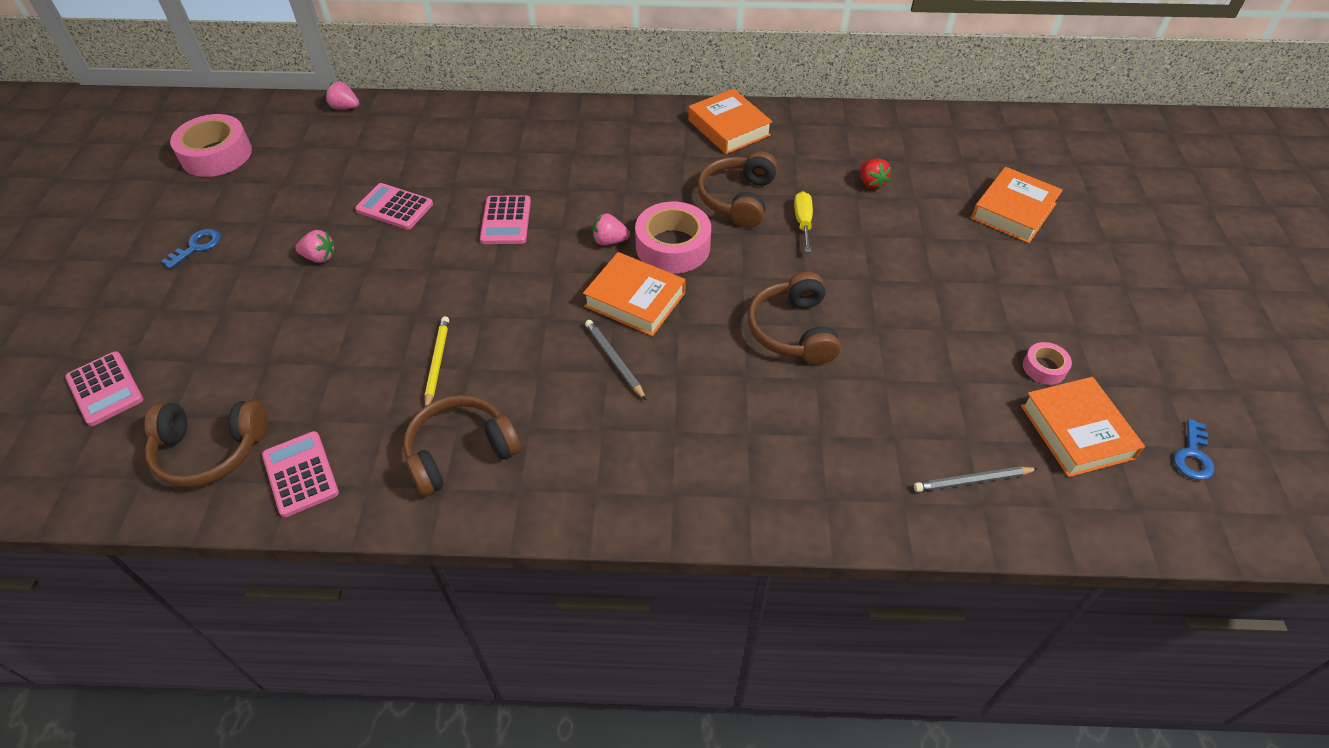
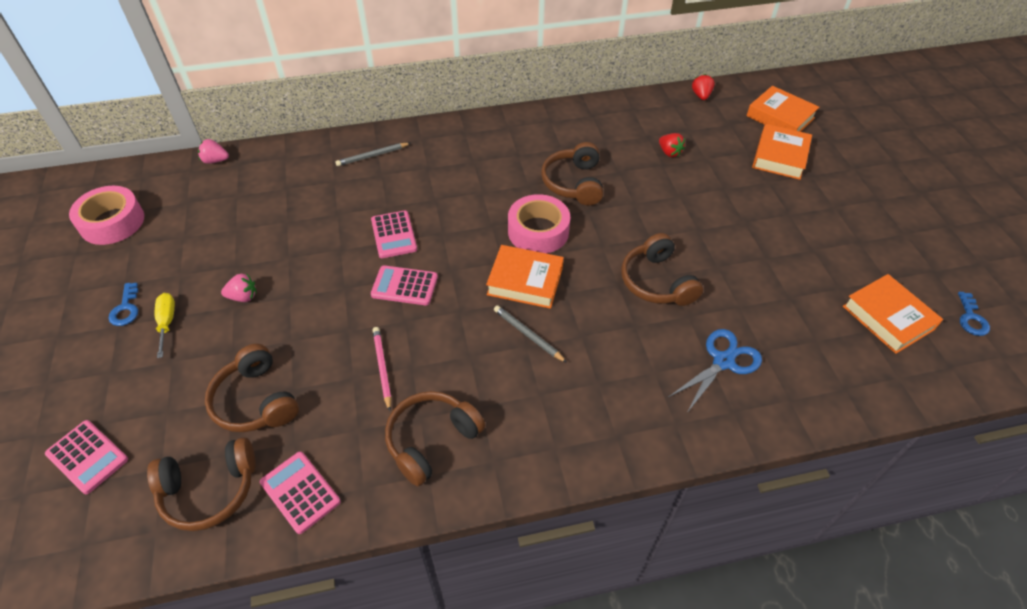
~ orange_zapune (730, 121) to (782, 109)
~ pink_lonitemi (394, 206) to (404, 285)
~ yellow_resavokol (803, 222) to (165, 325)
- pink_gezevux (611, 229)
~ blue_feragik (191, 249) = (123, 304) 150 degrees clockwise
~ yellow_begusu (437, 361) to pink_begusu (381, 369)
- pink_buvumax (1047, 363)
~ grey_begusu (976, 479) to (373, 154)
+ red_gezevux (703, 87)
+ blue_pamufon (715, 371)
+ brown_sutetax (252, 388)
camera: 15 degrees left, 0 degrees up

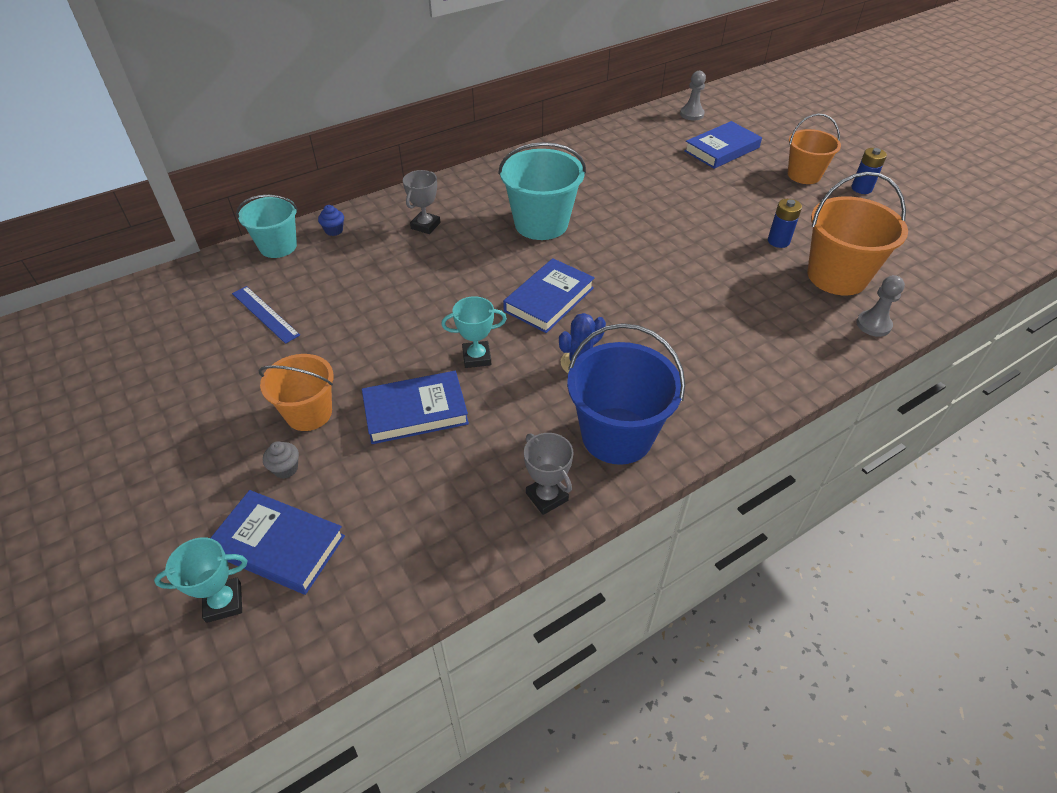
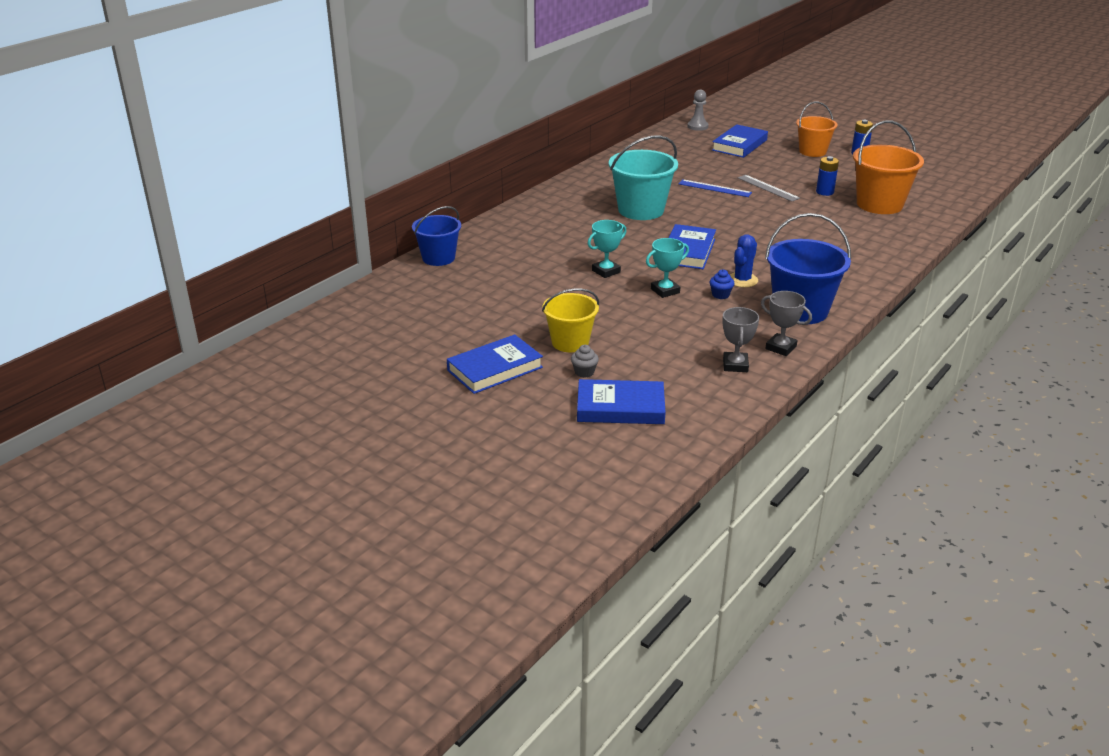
~ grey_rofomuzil (422, 202) to (740, 339)
~ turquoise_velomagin (267, 226) to blue_velomagin (436, 236)
~ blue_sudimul (331, 220) to (722, 284)
- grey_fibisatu (881, 306)
~ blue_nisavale (266, 315) to (715, 188)
~ orange_velomagin (296, 392) to yellow_velomagin (570, 320)
~ blue_zapune (415, 407) to (495, 364)
~ turquoise_rofomuzil (200, 580) to (607, 249)
+ grey_nisavale (769, 188)
camera: 20 degrees left, 15 degrees down

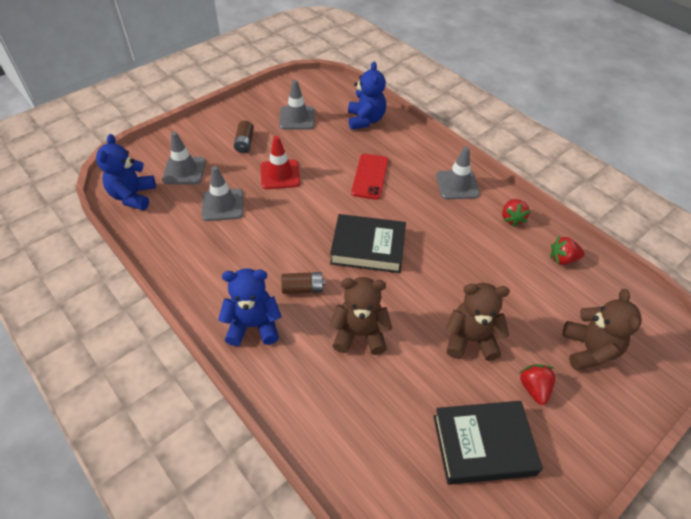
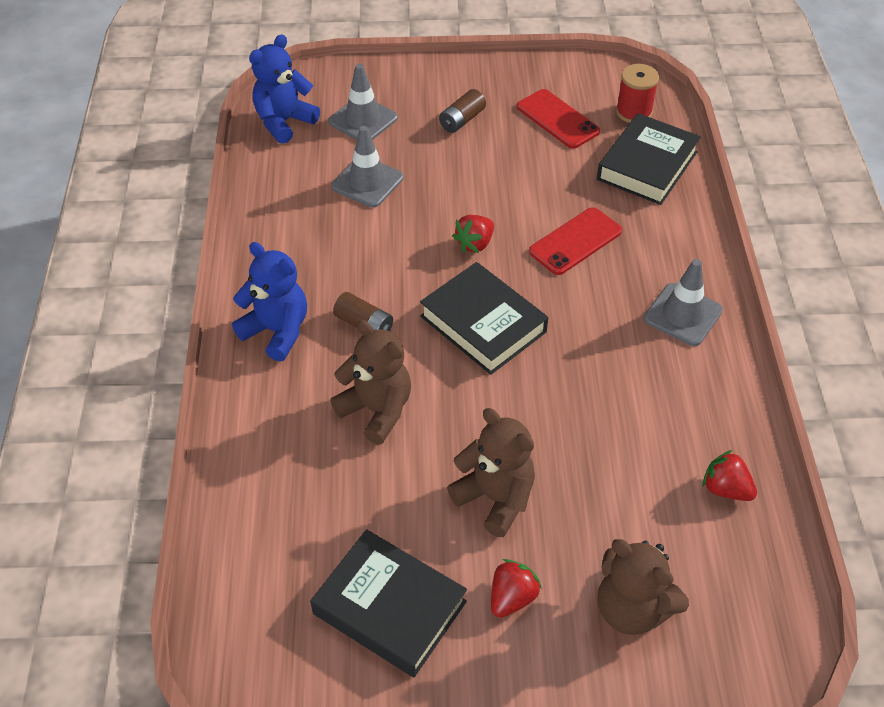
~ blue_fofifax (367, 95) to black_zapune (649, 159)
~ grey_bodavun (297, 104) to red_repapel (558, 119)
- red_bodavun (280, 162)
~ red_gezevux (516, 213) to (473, 234)
~ brown_fofifax (602, 329) = (643, 587) 90 degrees clockwise
+ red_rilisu (637, 93)
camera: 40 degrees right, 0 degrees up

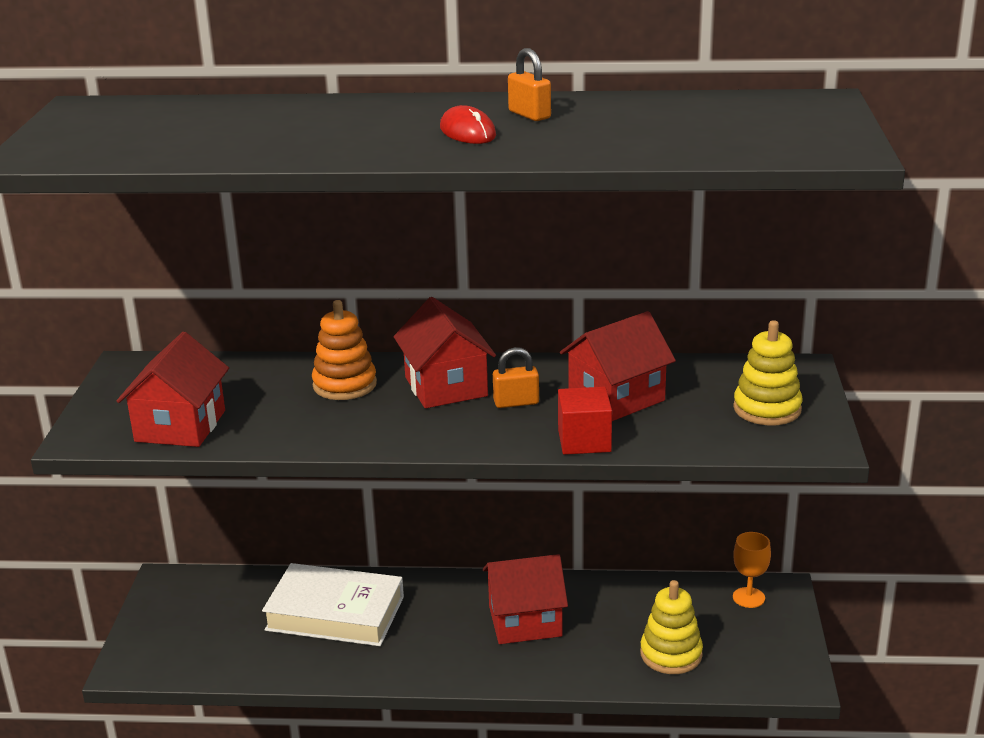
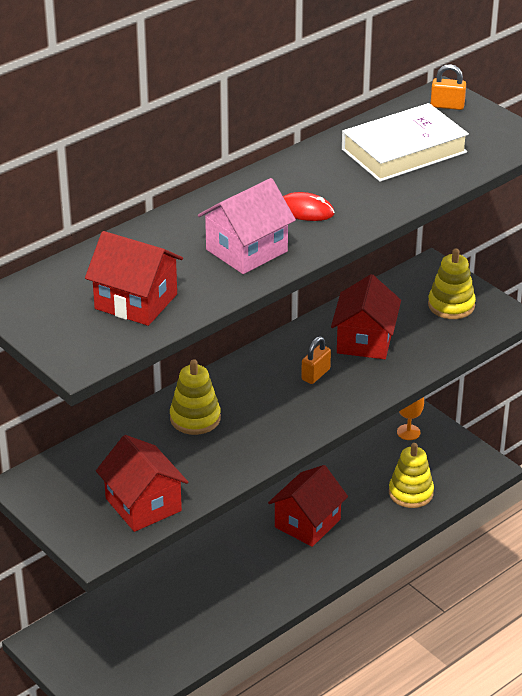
~ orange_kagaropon (529, 84) to (448, 87)
~ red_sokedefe (445, 352) to (134, 278)
~ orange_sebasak (344, 350) to yellow_sebasak (195, 397)
- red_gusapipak (585, 421)
~ white_zapune (333, 604) to (405, 142)
+ pink_sokedefe (247, 226)
camera: 45 degrees left, 10 degrees up

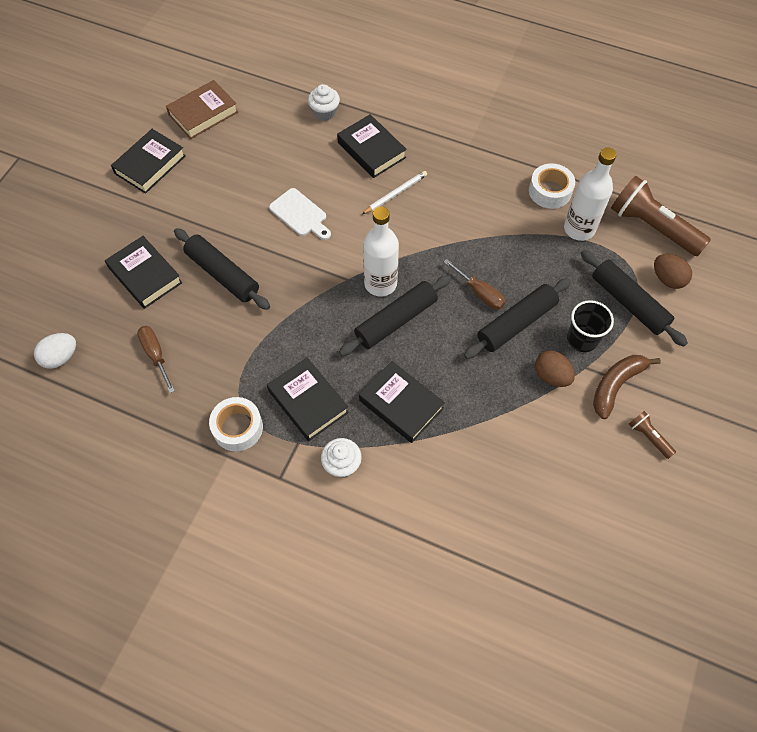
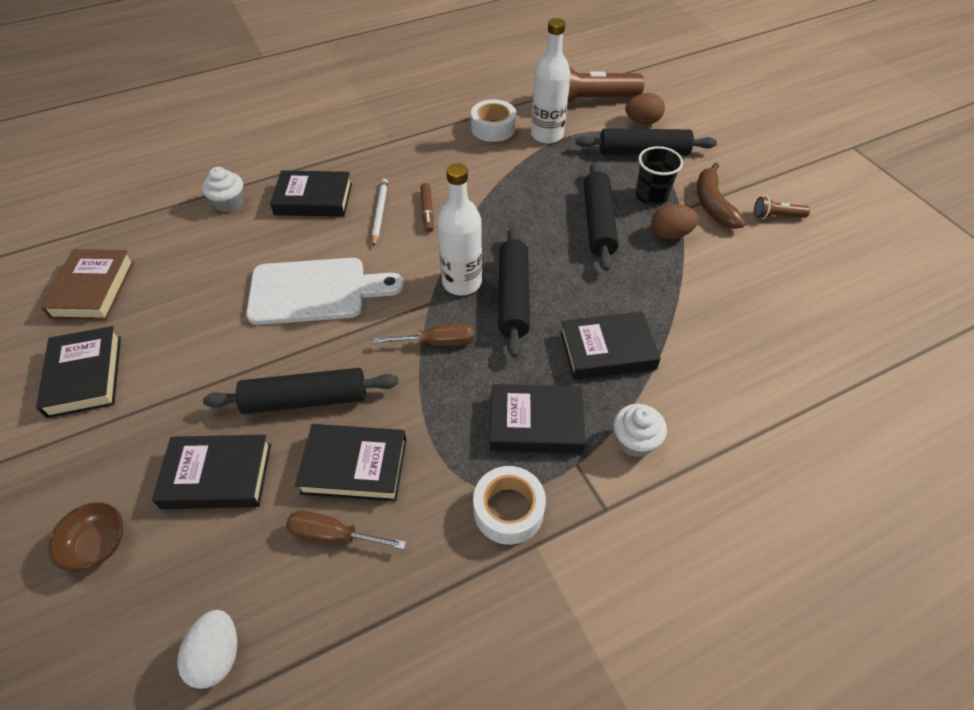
~ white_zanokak (300, 214) = (325, 291) x1.67
~ brown_resavokol (474, 284) to (424, 334)
+ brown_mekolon (427, 208)
+ black_zapune (351, 463)
+ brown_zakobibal (85, 537)
camera: 50 degrees left, 10 degrees down

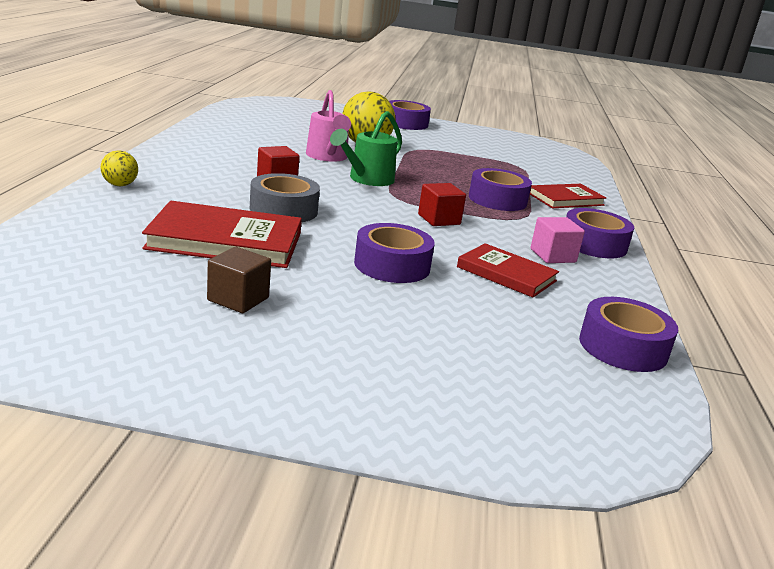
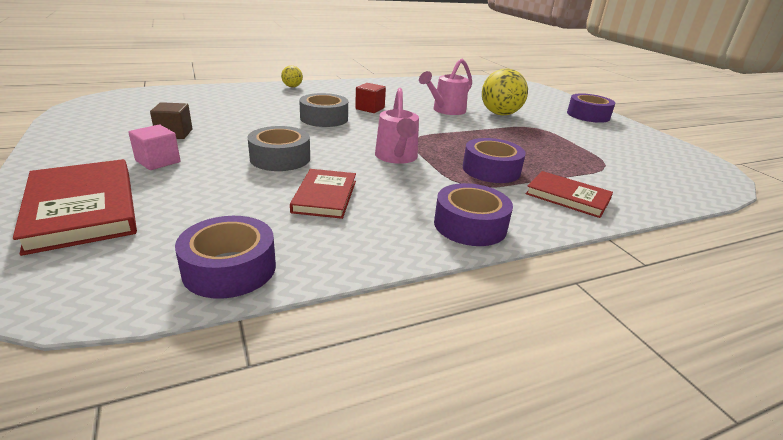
- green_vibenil (366, 148)
~ red_gusapipak (442, 204) to pink_vibenil (397, 126)
~ red_zapune (222, 234) to (75, 207)
~ pink_gusapipak (557, 240) to (154, 147)
~ purple_buvumax (394, 253) to grey_buvumax (279, 148)
camera: 60 degrees right, 5 degrees up

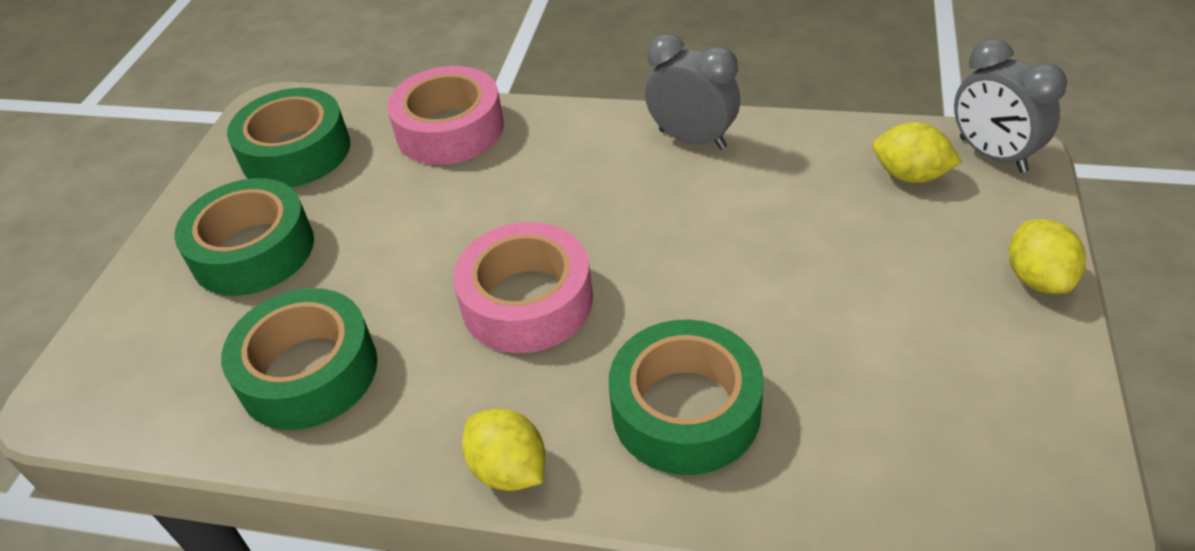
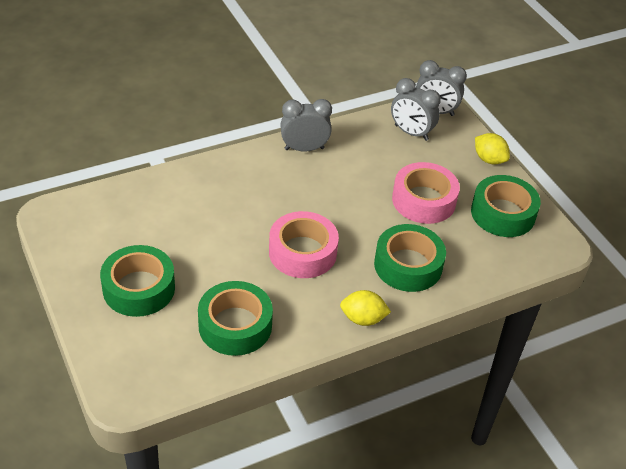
~ pink_buvumax (445, 115) to (426, 193)
~ green_buvumax (288, 137) to (506, 206)
~ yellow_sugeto (917, 152) to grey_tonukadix (416, 109)
camera: 45 degrees left, 0 degrees up

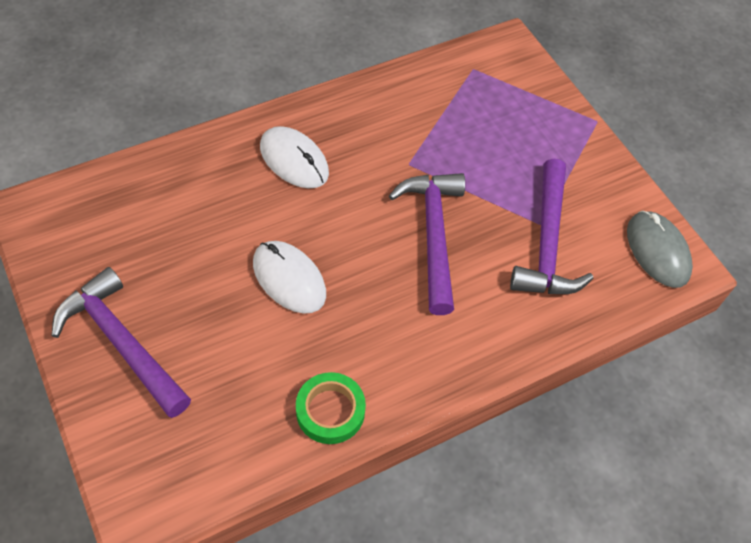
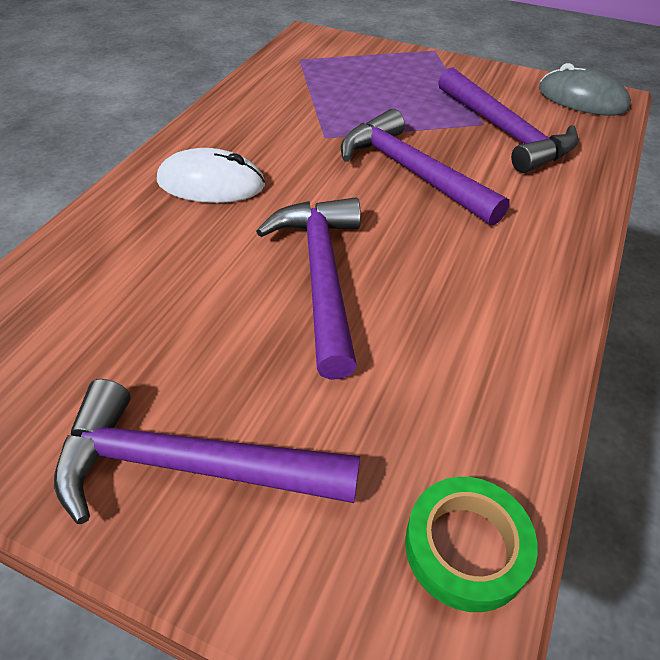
~ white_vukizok (289, 277) to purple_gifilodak (308, 288)
~ green_buvumax (331, 408) to (471, 544)
camera: 35 degrees left, 10 degrees down

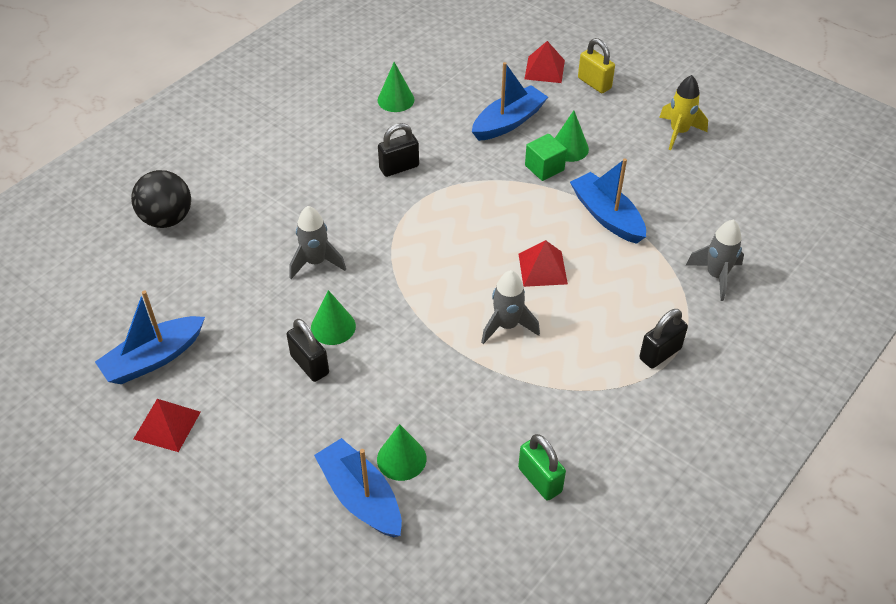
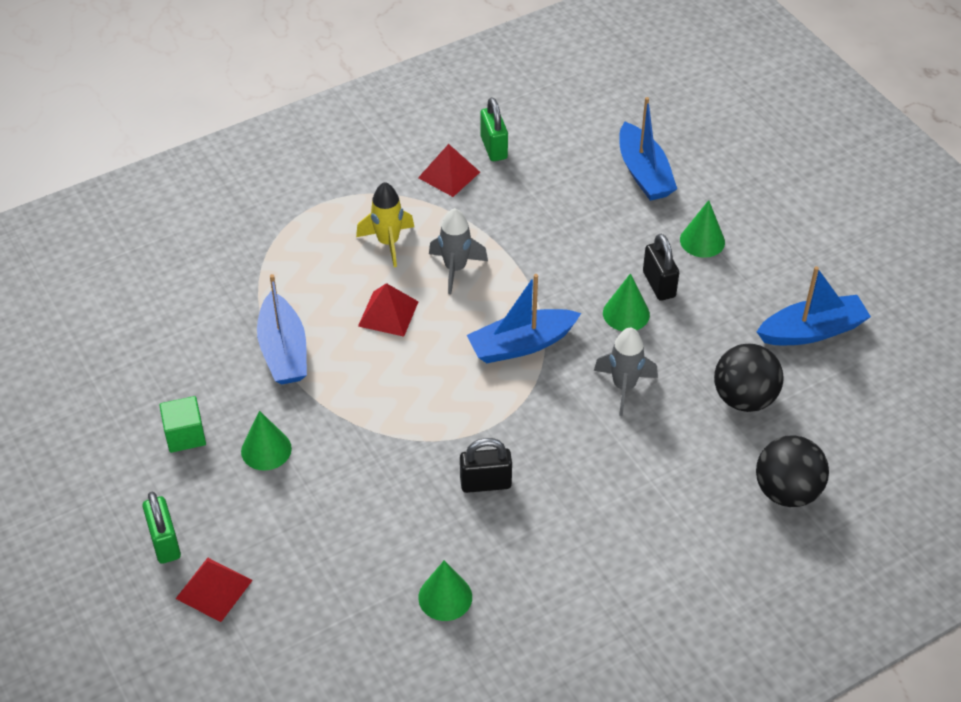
~ yellow_kagaropon (596, 65) to green_kagaropon (161, 528)
~ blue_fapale (510, 101) to (524, 318)
~ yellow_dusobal (683, 112) to (385, 224)
~ green_gusapipak (546, 157) to (182, 424)
- grey_dusobal (715, 260)
- black_kagaropon (663, 339)
~ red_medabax (167, 425) to (449, 170)
~ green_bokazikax (401, 452) to (702, 229)
+ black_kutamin (749, 377)
camera: 160 degrees left, 0 degrees up

